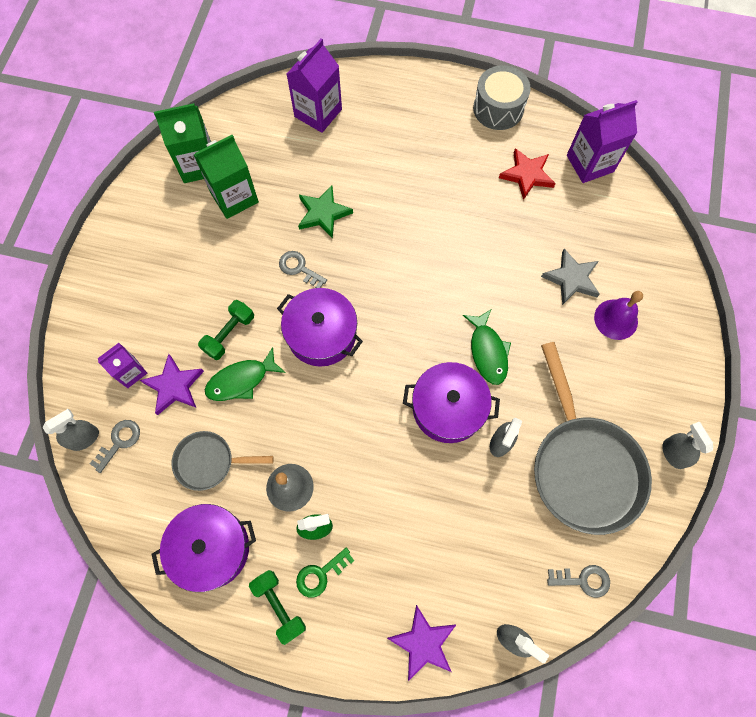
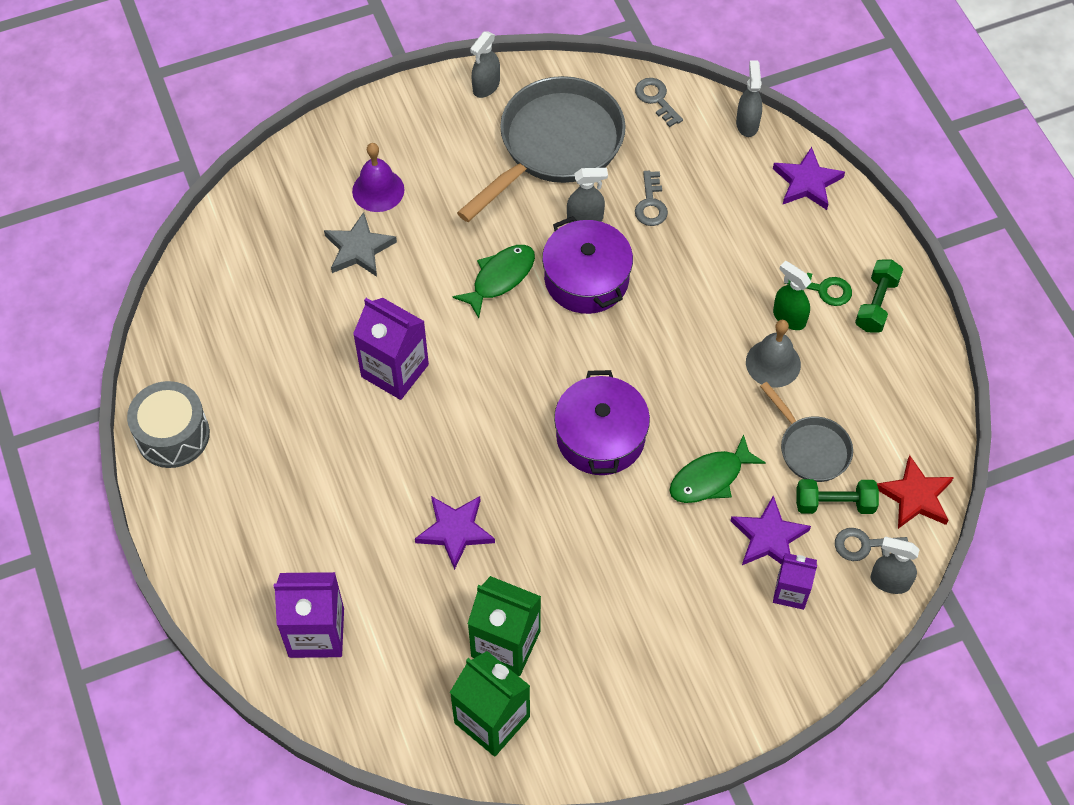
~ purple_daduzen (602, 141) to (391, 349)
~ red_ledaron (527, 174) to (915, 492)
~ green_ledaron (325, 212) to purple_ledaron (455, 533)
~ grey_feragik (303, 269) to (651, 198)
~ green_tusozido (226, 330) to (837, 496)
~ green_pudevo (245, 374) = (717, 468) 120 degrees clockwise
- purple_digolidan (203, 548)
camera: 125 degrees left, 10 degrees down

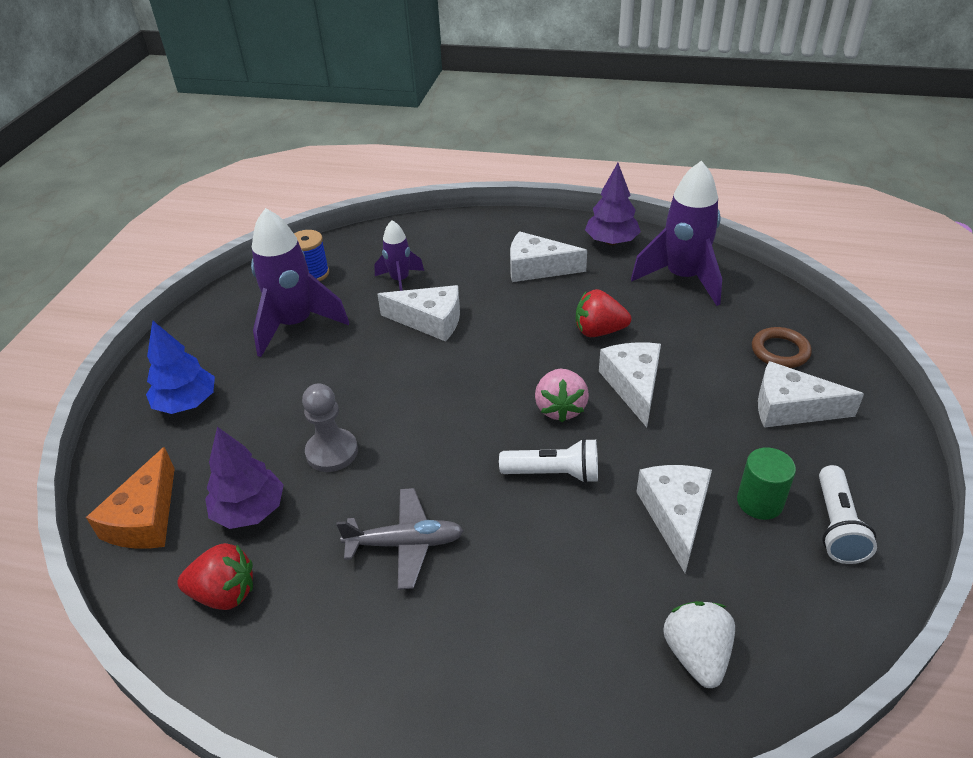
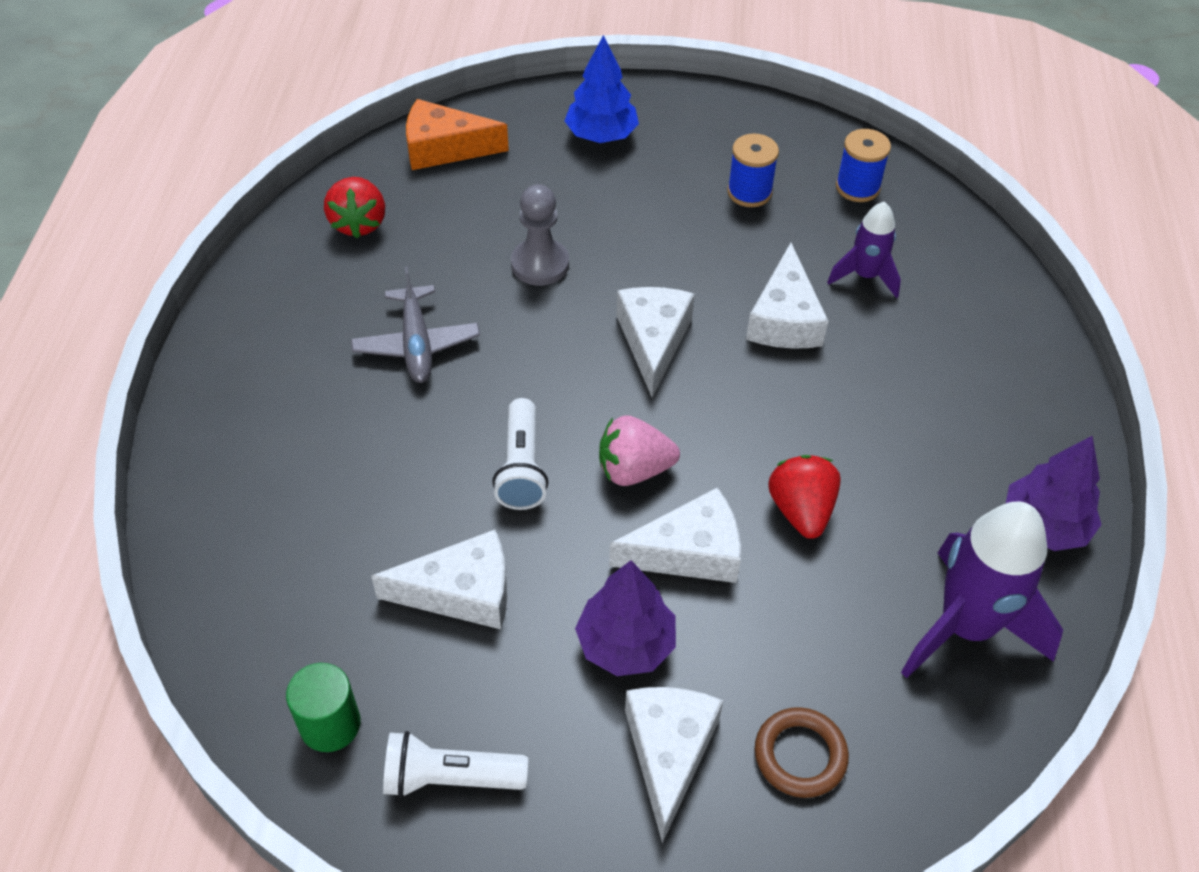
~ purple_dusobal (300, 282) to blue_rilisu (753, 170)
~ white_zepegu (548, 256) to (656, 342)
~ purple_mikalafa (244, 478) to (625, 618)
~ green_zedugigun (766, 483) to (323, 707)
- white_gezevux (699, 644)
camera: 80 degrees right, 10 degrees up

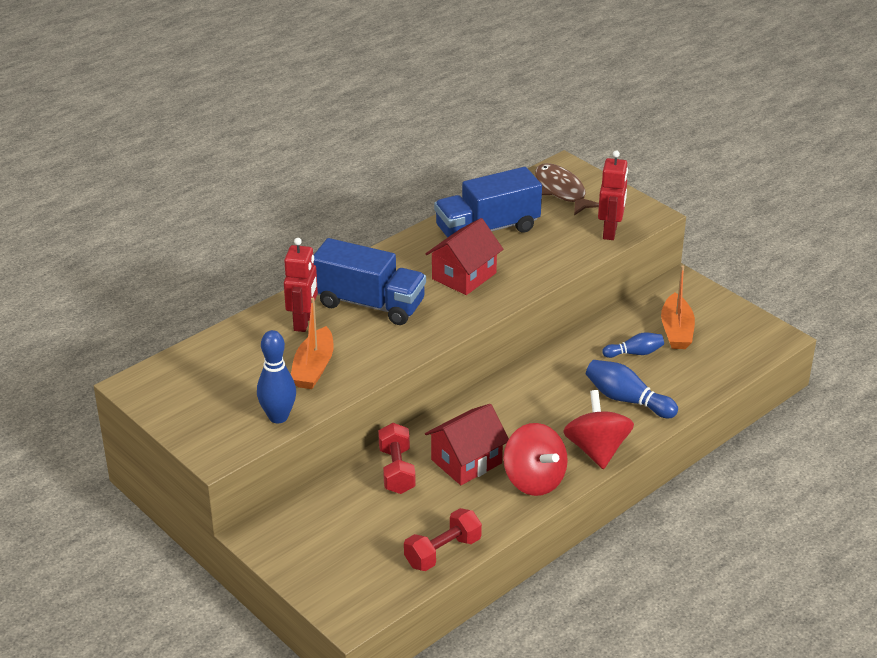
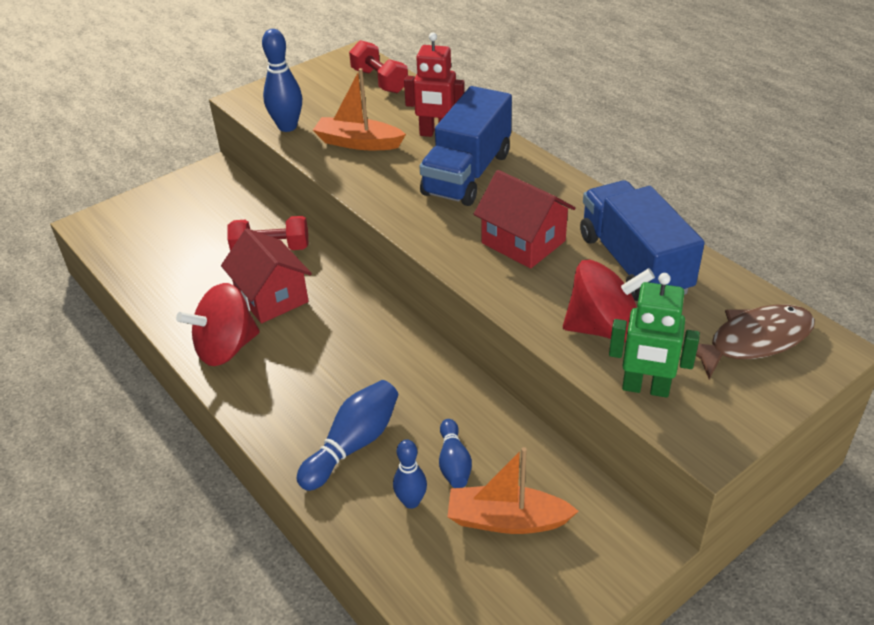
~ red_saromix (613, 195) to green_saromix (654, 335)
~ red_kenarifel (598, 429) to (609, 301)
~ red_tusozido (443, 539) to (378, 66)
+ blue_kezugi (410, 474)
camera: 95 degrees right, 5 degrees up

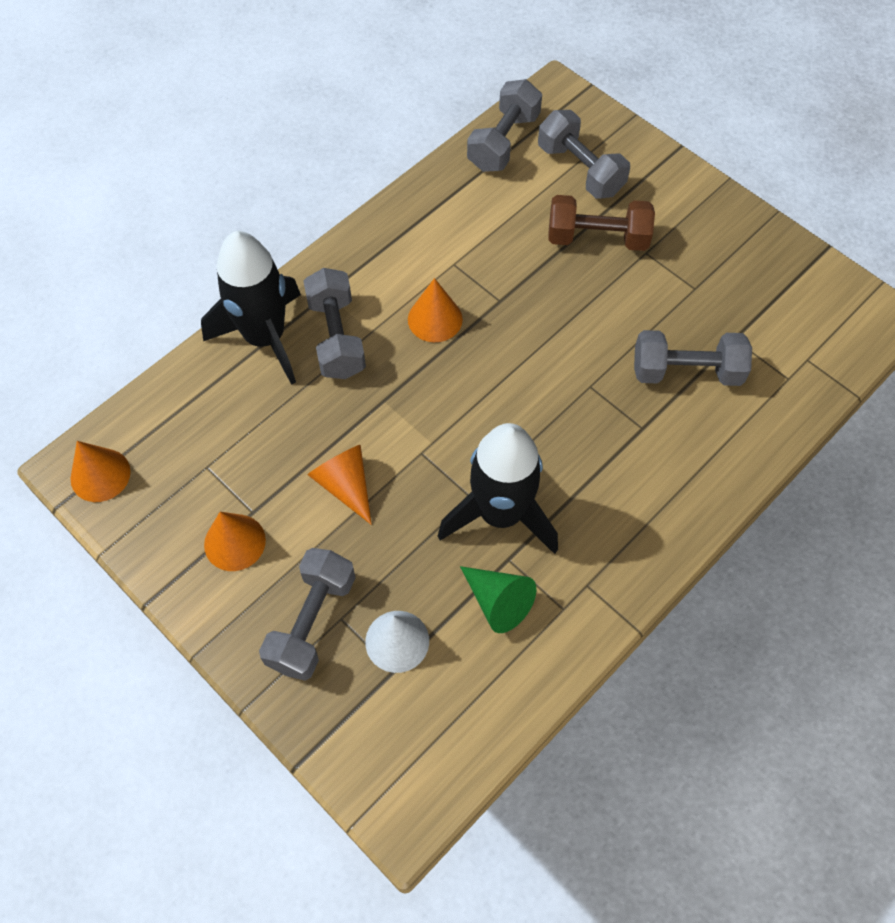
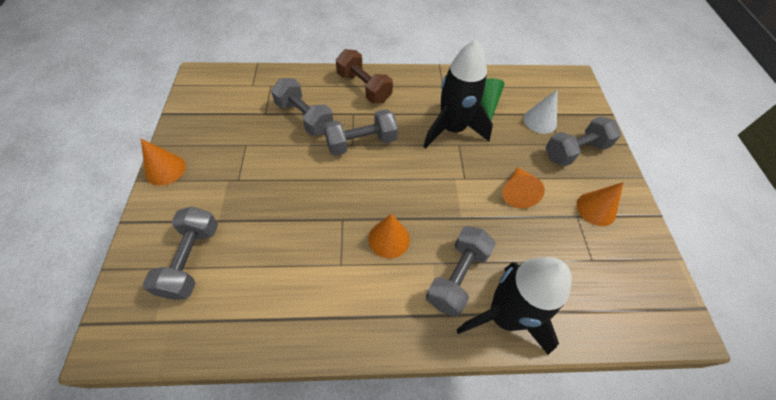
~ grey_tusozido (504, 125) to (361, 132)
~ brown_tusozido (601, 223) to (364, 76)
~ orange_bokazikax (101, 471) to (163, 162)
camera: 140 degrees left, 5 degrees down

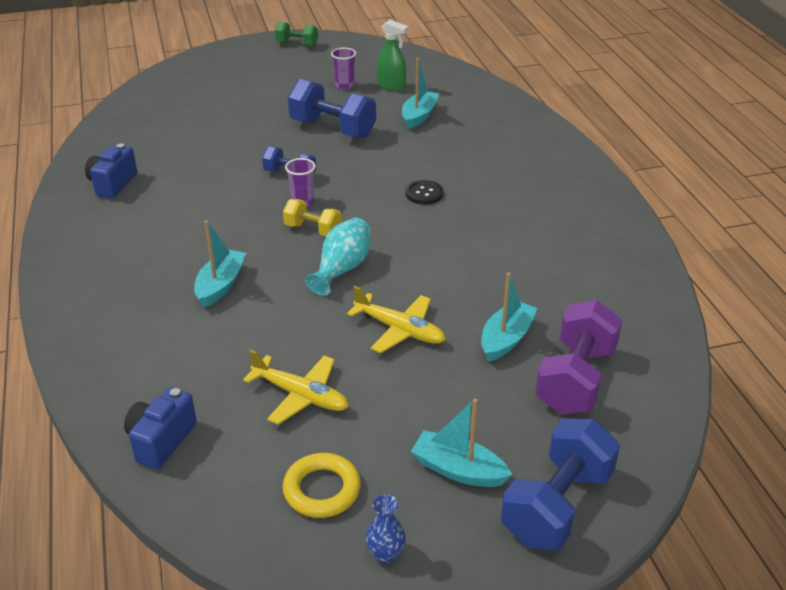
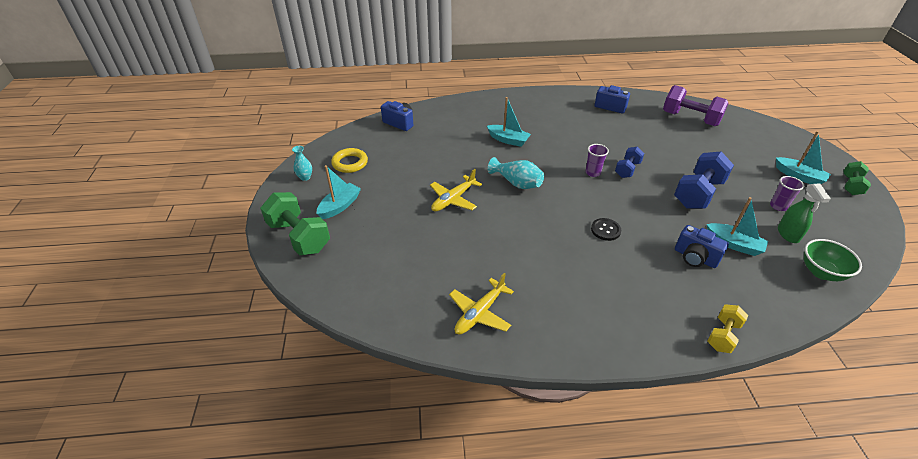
~ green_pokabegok (393, 55) = (804, 213) 45 degrees counterclockwise
~ yellow_tusozido (312, 217) to (728, 329)
~ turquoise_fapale (509, 317) to (803, 157)
~ purple_tusozido (578, 357) to (695, 105)
~ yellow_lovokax (296, 387) to (481, 304)
~ blue_tusozido (560, 484) to green_tusozido (295, 223)
~ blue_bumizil (385, 529) to turquoise_bumizil (302, 163)
+ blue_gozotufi (702, 246)
+ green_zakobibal (833, 260)
camera: 100 degrees right, 5 degrees up

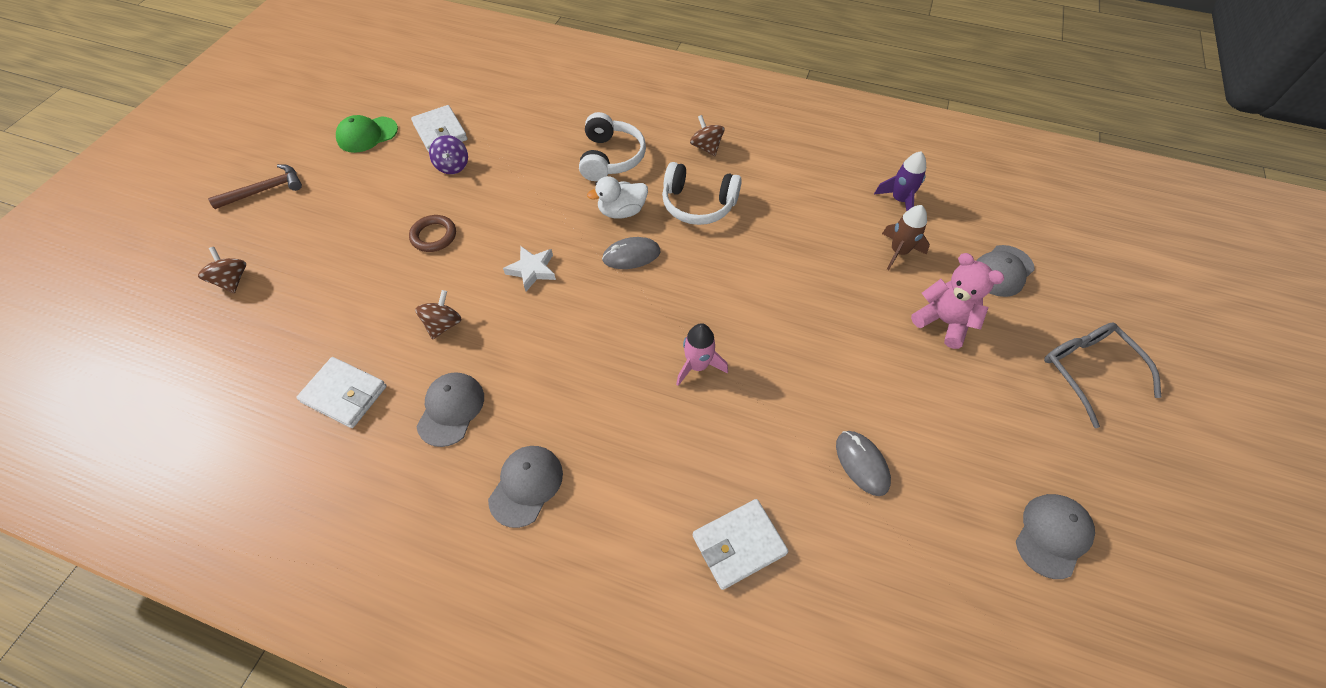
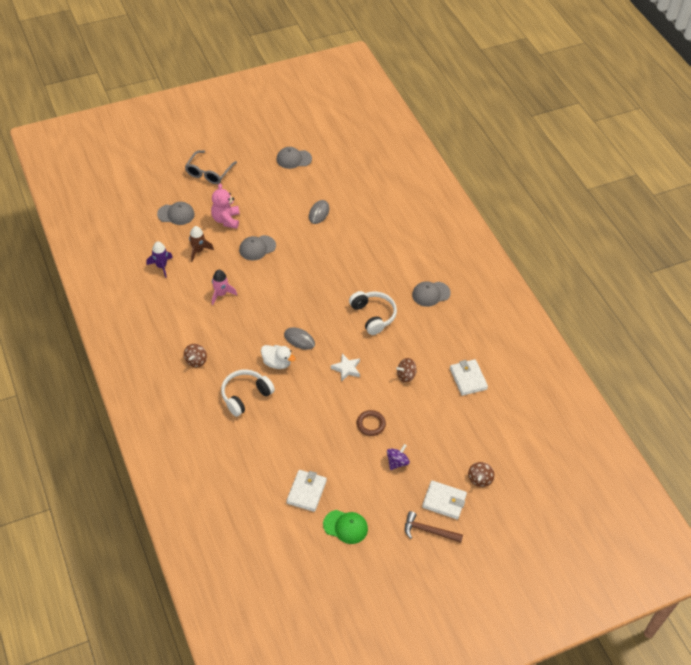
~ purple_kenarifel (448, 154) to (398, 457)
~ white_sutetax (702, 193) to (373, 313)
~ pink_dusobal (702, 354) to (224, 287)
~ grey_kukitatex (450, 409) to (257, 248)
~ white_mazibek (740, 544) to (444, 500)
camera: 135 degrees left, 5 degrees down

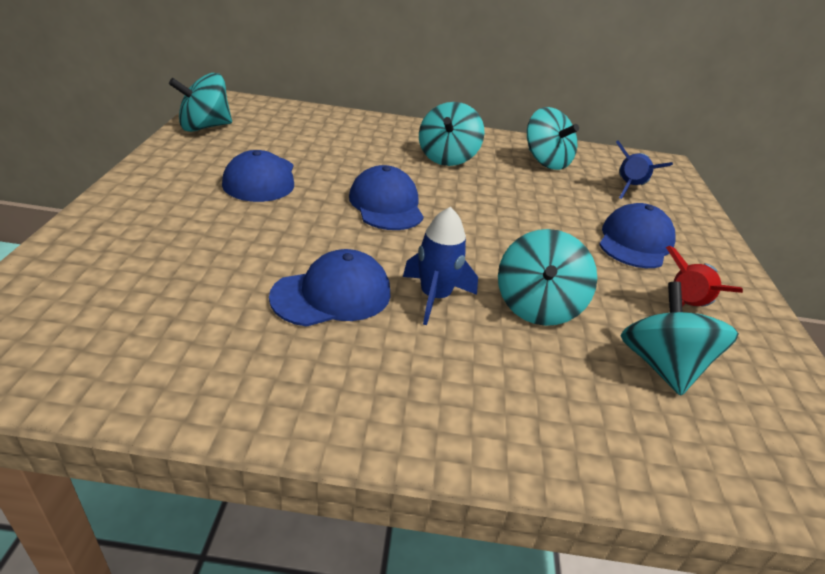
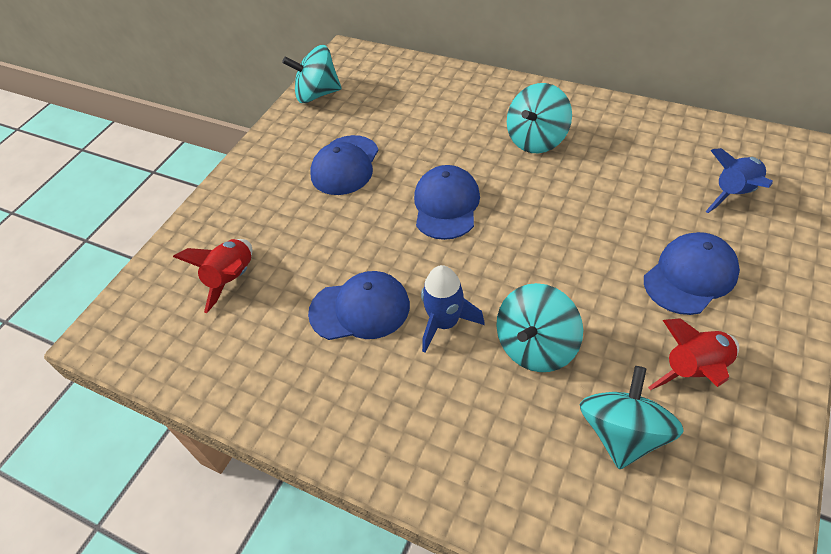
- turquoise_kenarifel (553, 138)
+ red_dusobal (212, 276)
camera: 30 degrees right, 15 degrees up

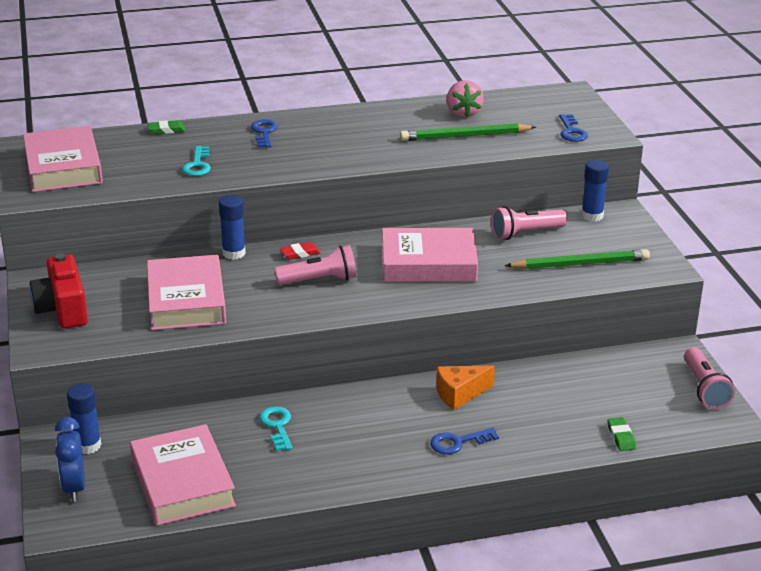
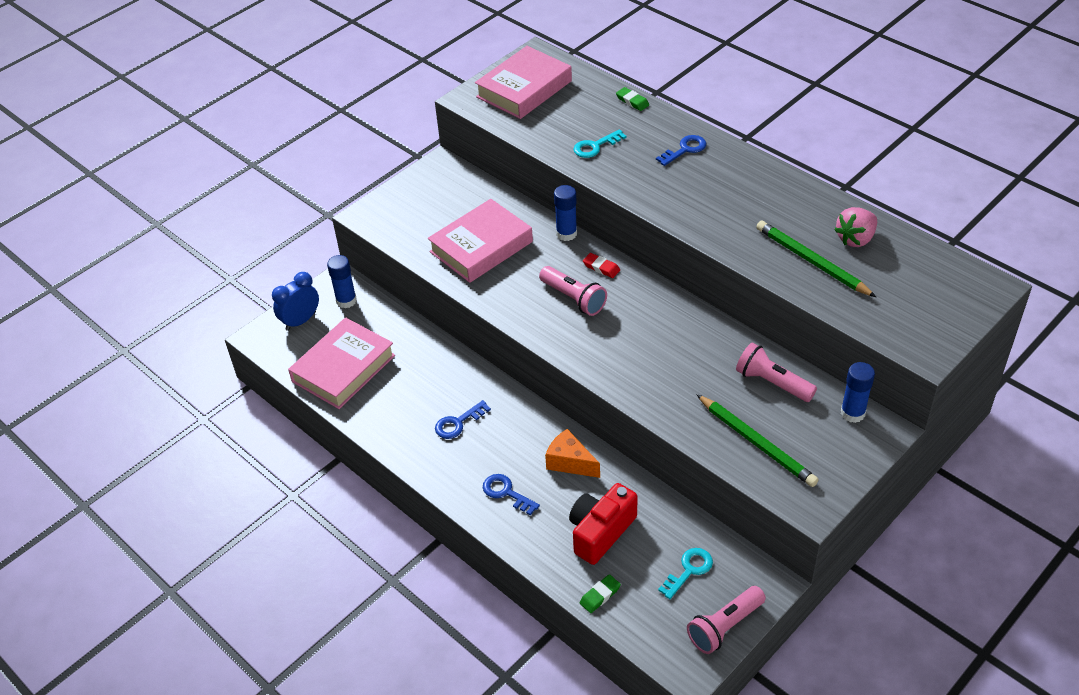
~ blue_feragik (573, 128) to (463, 419)
- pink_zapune (430, 255)
~ red_gozotufi (59, 291) to (603, 524)
~ turquoise_feragik (275, 428) to (685, 573)
camera: 60 degrees right, 15 degrees up

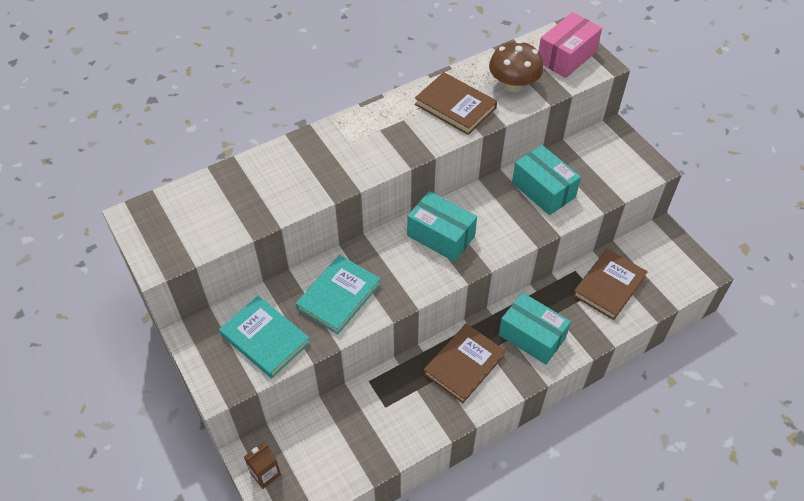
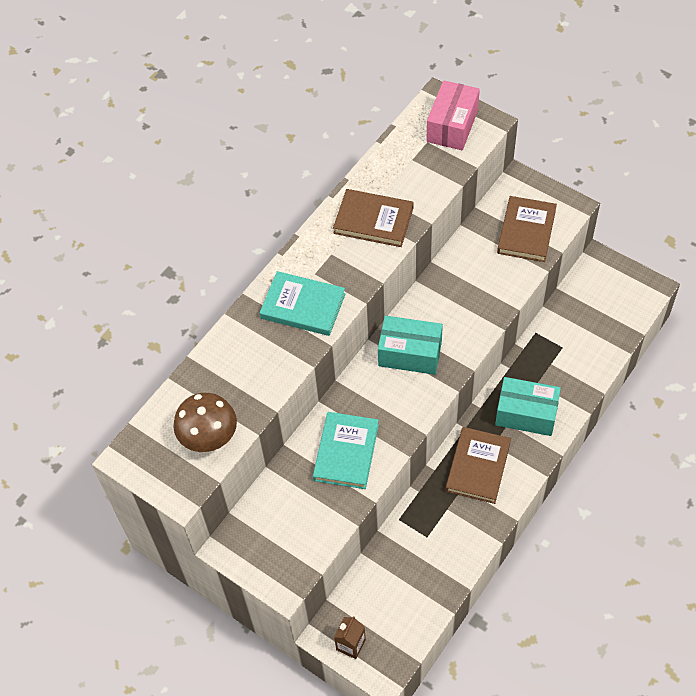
~ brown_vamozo (516, 66) to (205, 422)
- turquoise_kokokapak (546, 180)
~ brown_zapune (610, 284) to (527, 229)
~ turquoise_zapune (264, 337) to (303, 303)
camera: 20 degrees left, 5 degrees up

